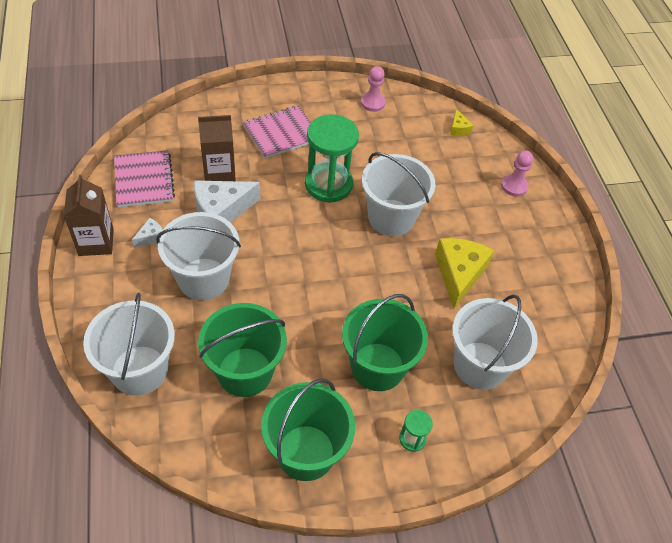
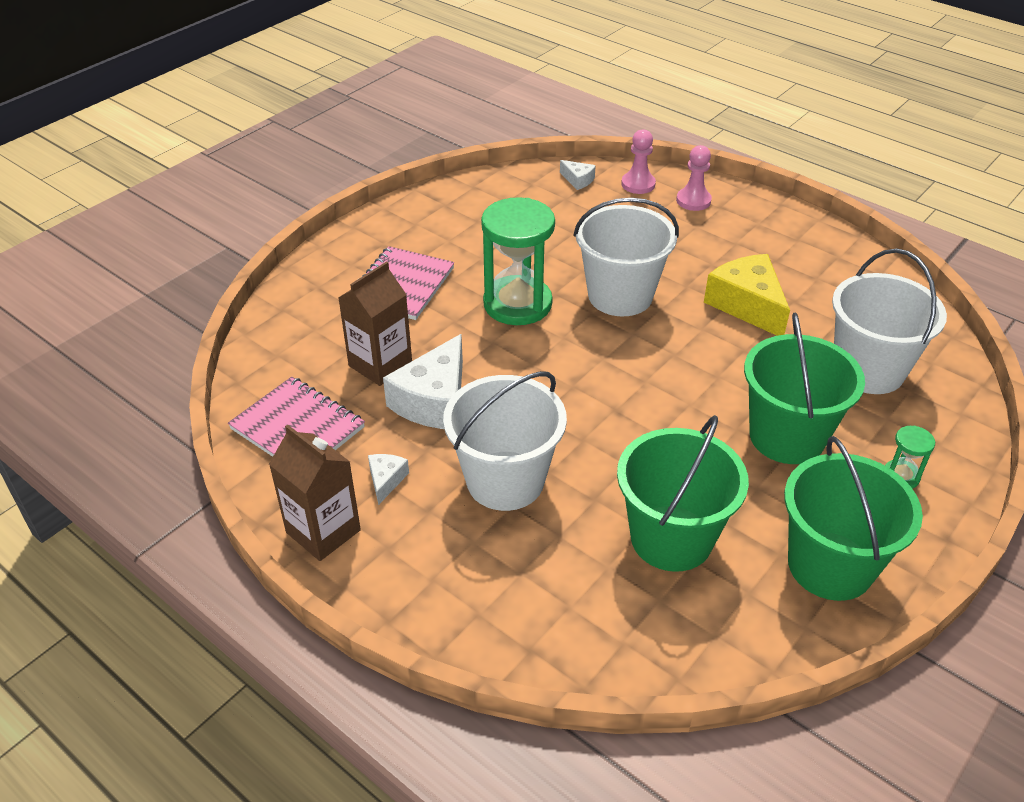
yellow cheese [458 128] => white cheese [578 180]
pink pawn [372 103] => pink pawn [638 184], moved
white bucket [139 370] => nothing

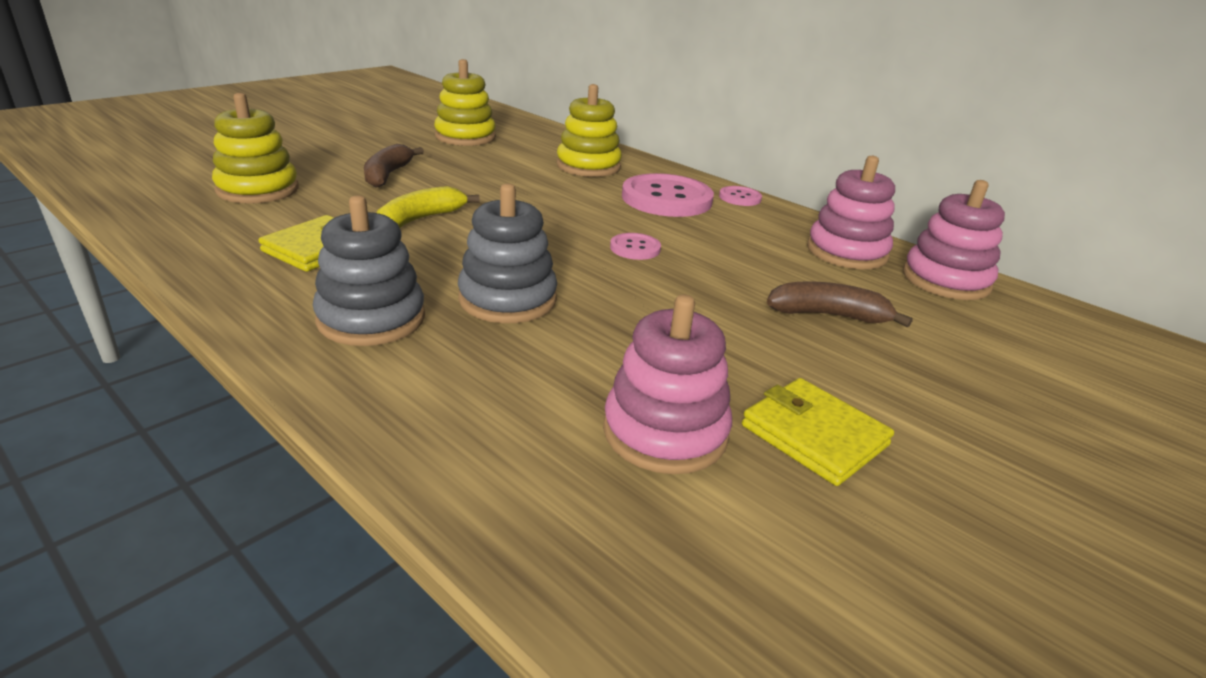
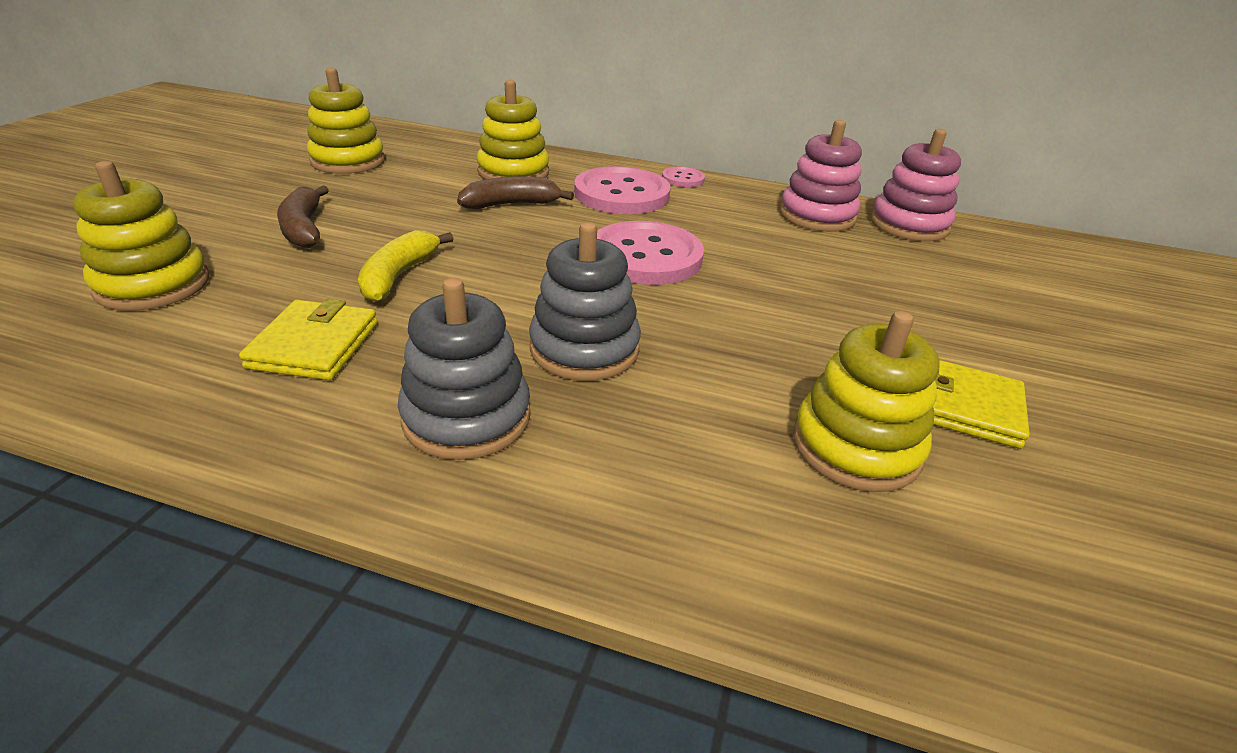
brown banana [828 315] => brown banana [511 204], moved
pink button [635 248] => pink button [646 256], x2.10
pink stacking toy [665 432] => yellow stacking toy [856 447]

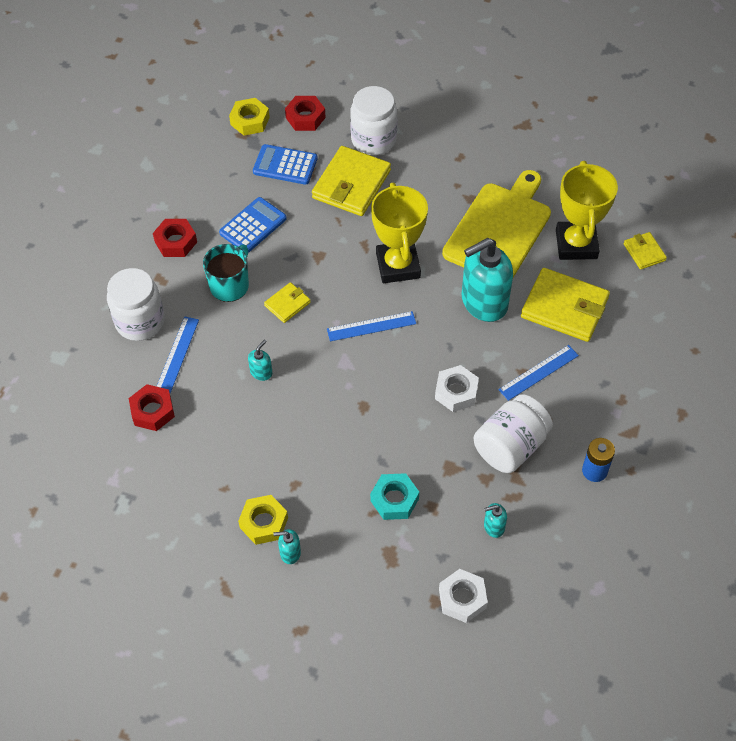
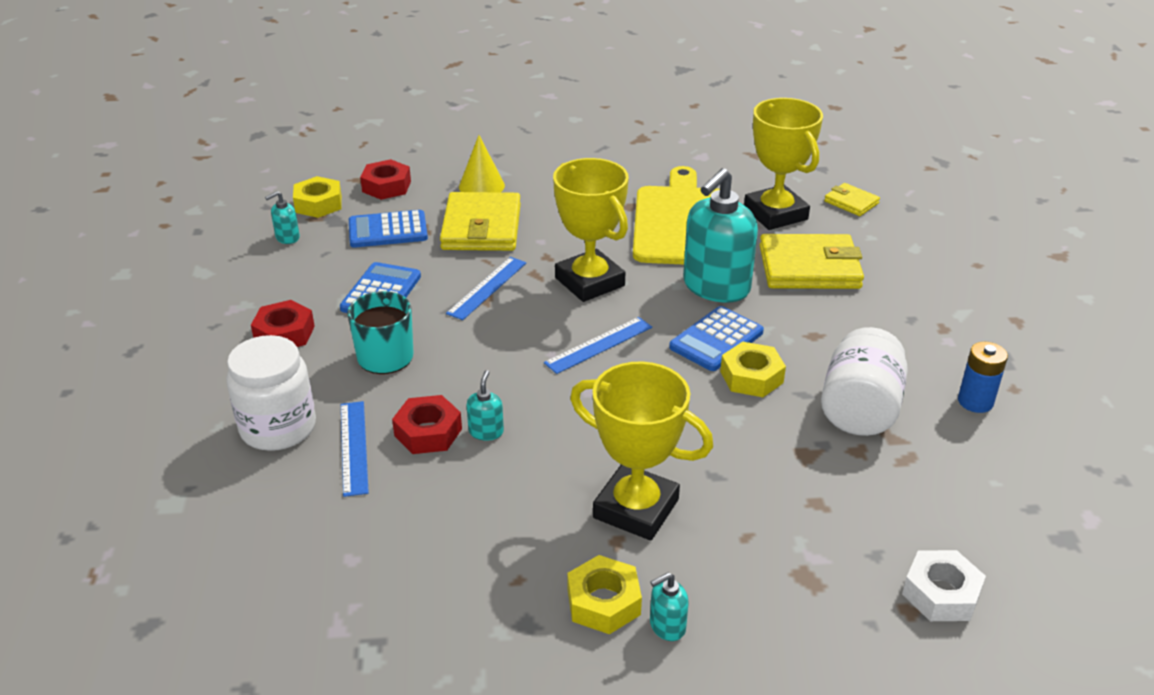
turquoise soap dispenser [493 527] => turquoise soap dispenser [287 238], moved
red nut [152 411] => red nut [428 432], moved
blue ruler [538 372] => blue ruler [487 288], moved
white jar [373 140] => yellow cone [481 186]
nothing => yellow trophy [636 509]
nothing => blue calculator [716 340]
white nut [456 392] => yellow nut [751 377]
yellow wallet [287 304] => nothing
turquoise nut [394 500] => nothing

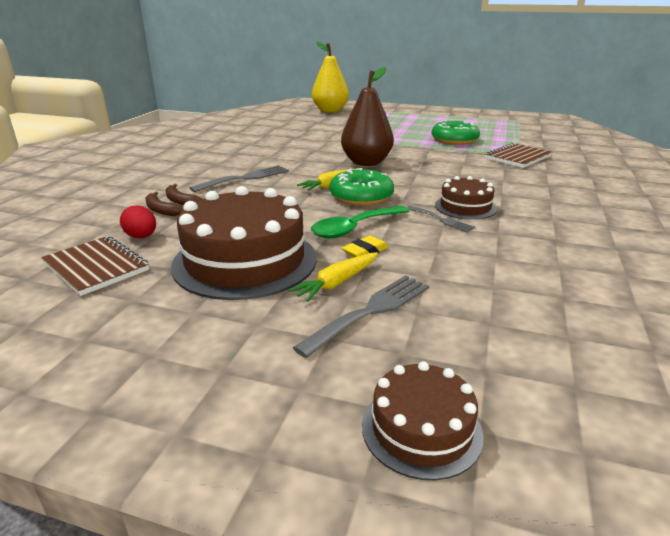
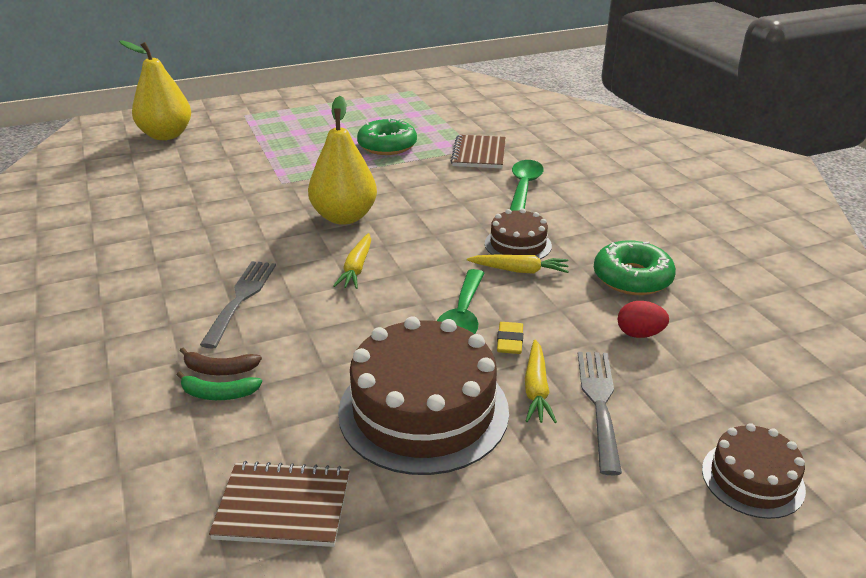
brown banana [161 210] => green banana [218 394]
brown pear [366 163] => yellow pear [344 217]
grey fork [441 220] => yellow carrot [519 270]
nothing => green spoon [524 187]
green donut [361 196] => green donut [632 278], moved
red egg [141 237] => red egg [639 334], moved

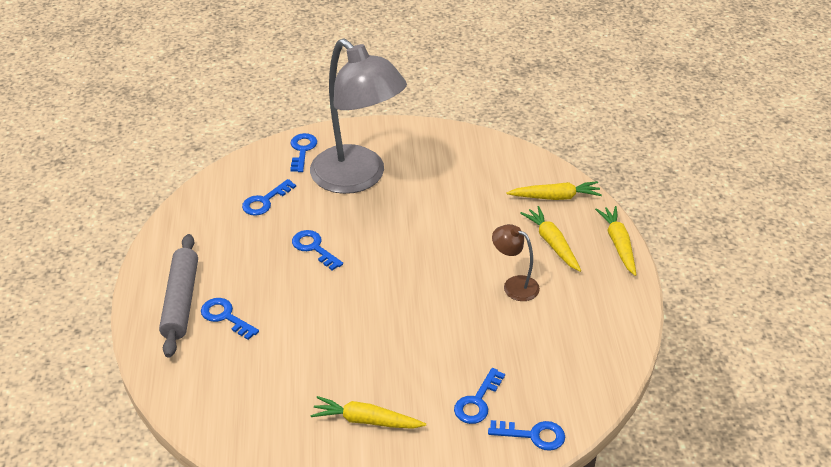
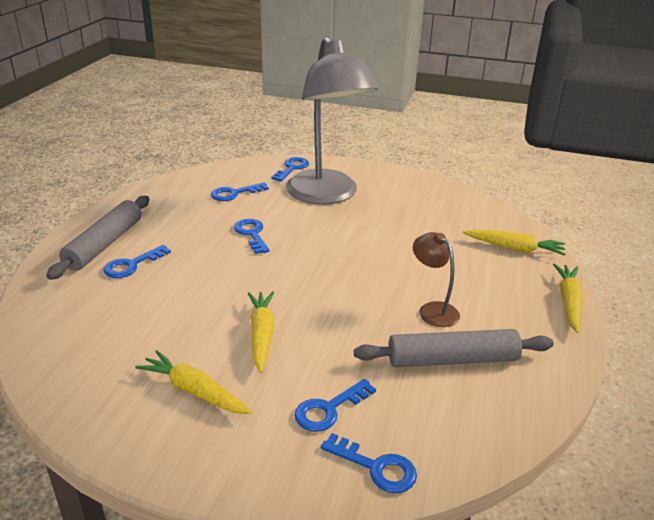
blue key [225 317] => blue key [132 265], 105 degrees counterclockwise
yellow carrot [552 243] => yellow carrot [261 335], moved
nothing => grey rolling pin [452 360]

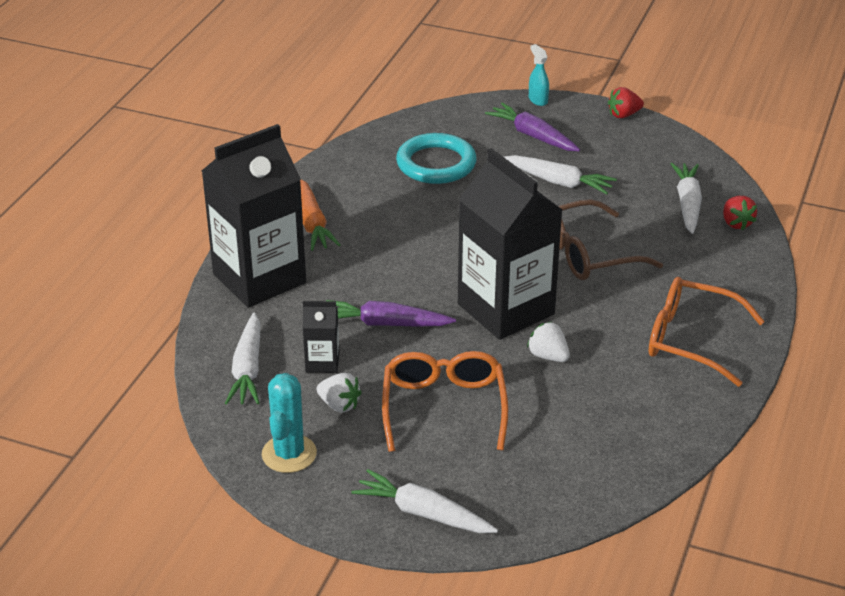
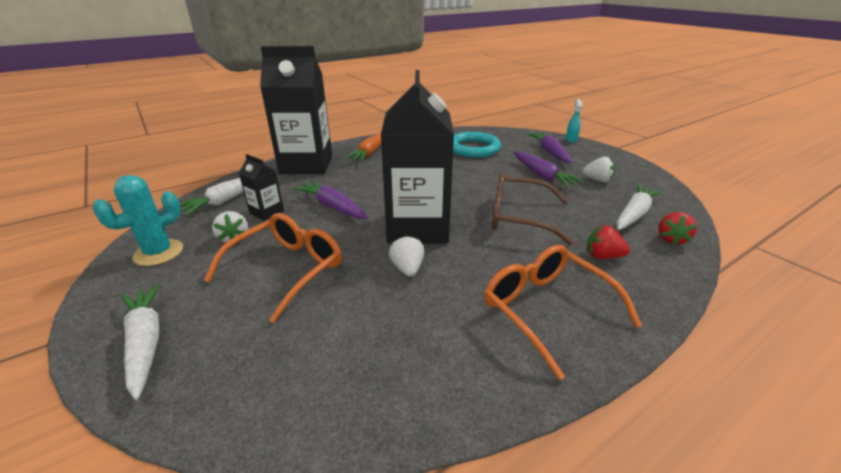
white carrot [559 182] => purple carrot [542 175]
nothing => white strawberry [597 180]
red strawberry [623 115] => red strawberry [602 256], moved

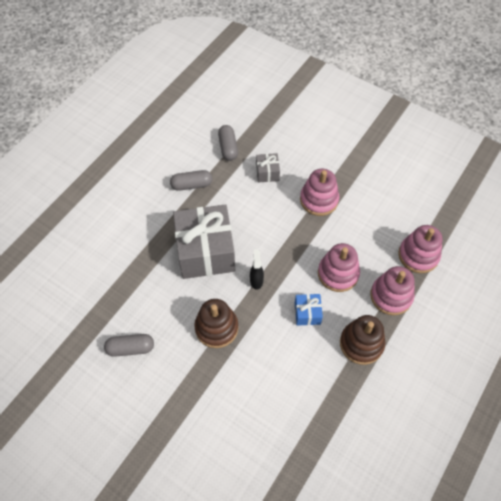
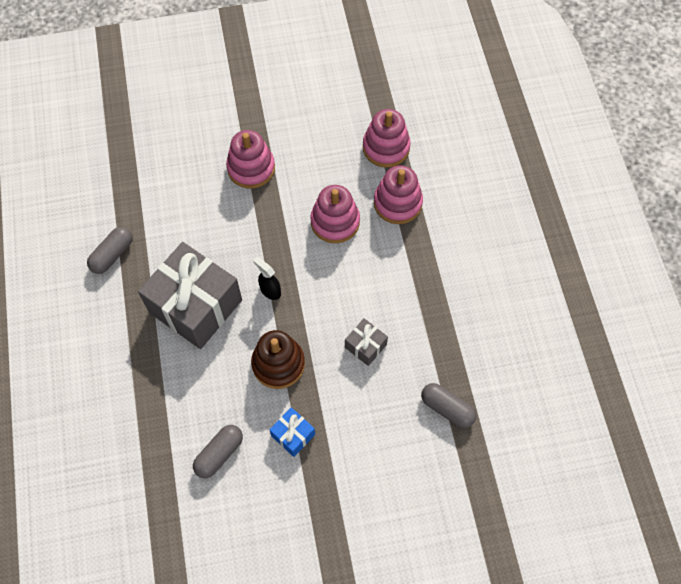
blue gift [307 313] => blue gift [293 435], moved
grey gift [267 173] => grey gift [365 346], moved
grey capsule [228 147] => grey capsule [447 408], moved
brown stacking toy [361 344] => nothing

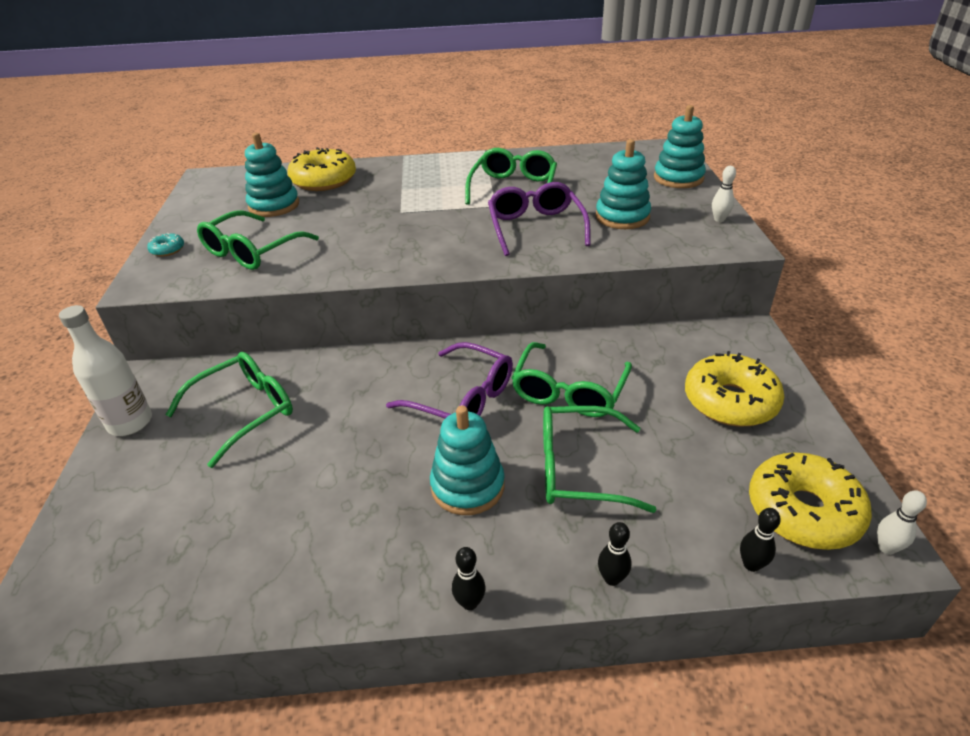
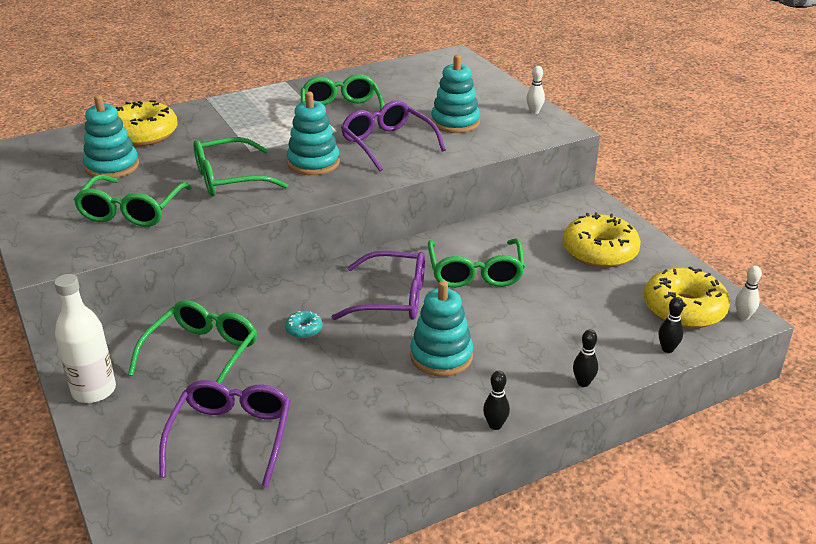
nothing => purple glasses [231 436]
green glasses [578 469] => green glasses [229 179], moved
turquoise donut [167 250] => turquoise donut [304 329], moved
turquoise stacking toy [678 178] => turquoise stacking toy [313 163], moved

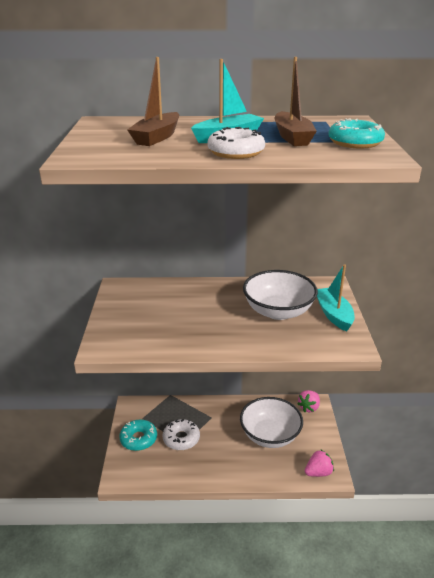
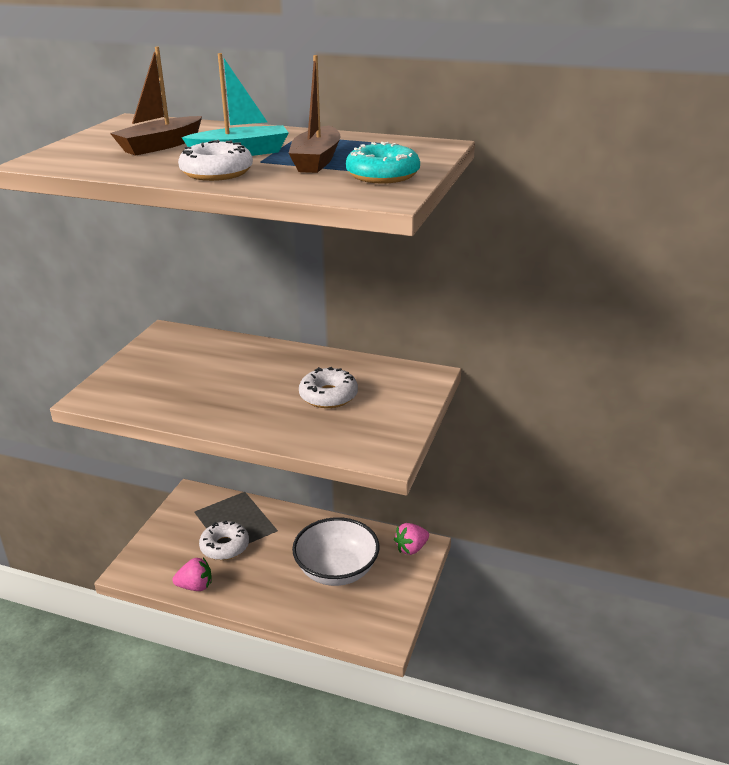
pink strawberry [318 472] => pink strawberry [195 586], moved
white bowl [278 311] => white donut [328 396]
turquoise donut [138 439] => nothing
turquoise boat [333 314] => nothing

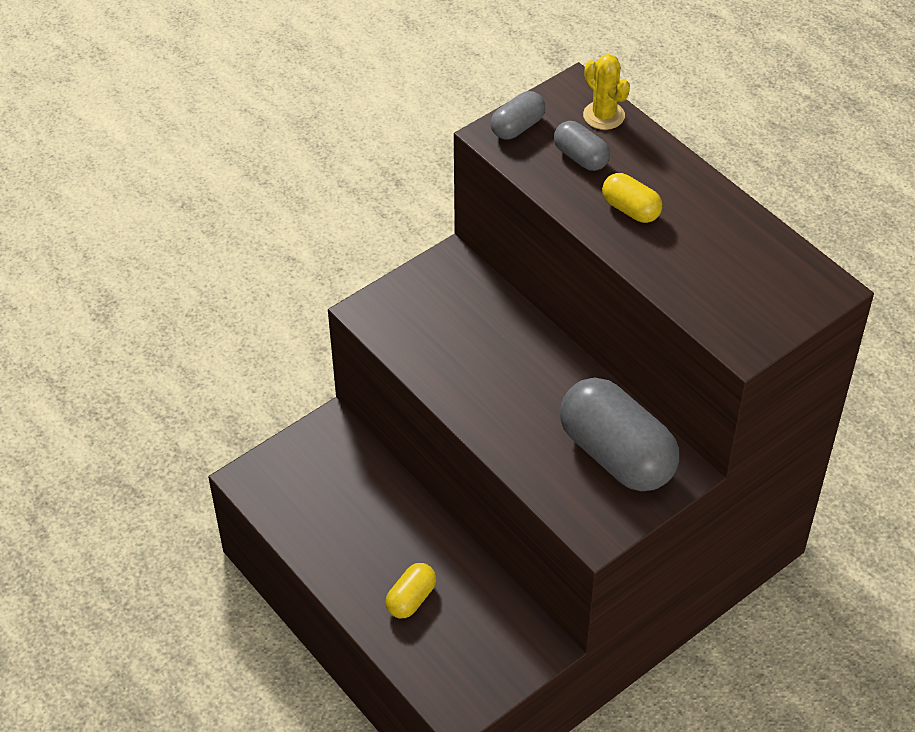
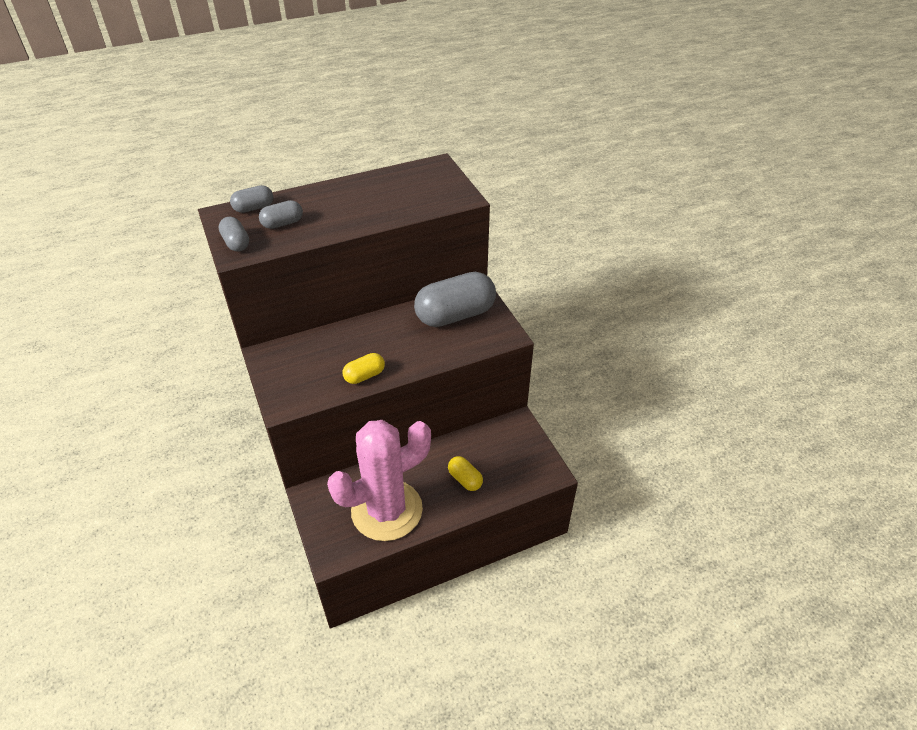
yellow cactus [603 115] => grey capsule [254 208]
nothing => pink cactus [387 510]
yellow capsule [631 209] => yellow capsule [364 376], moved

